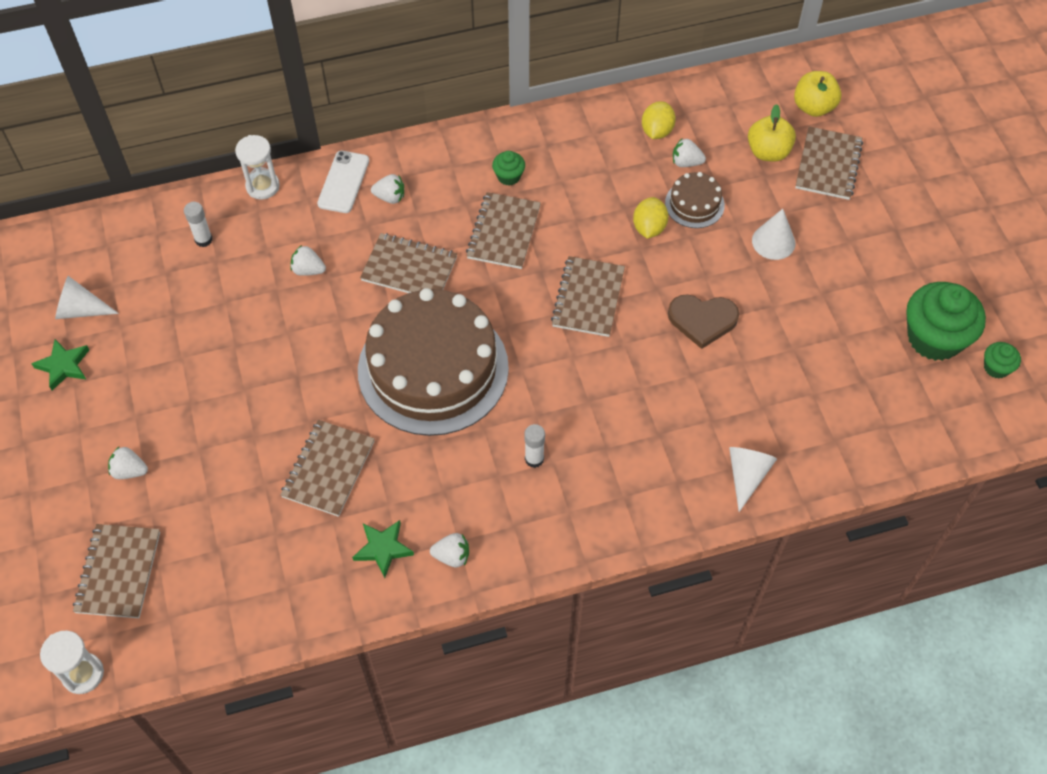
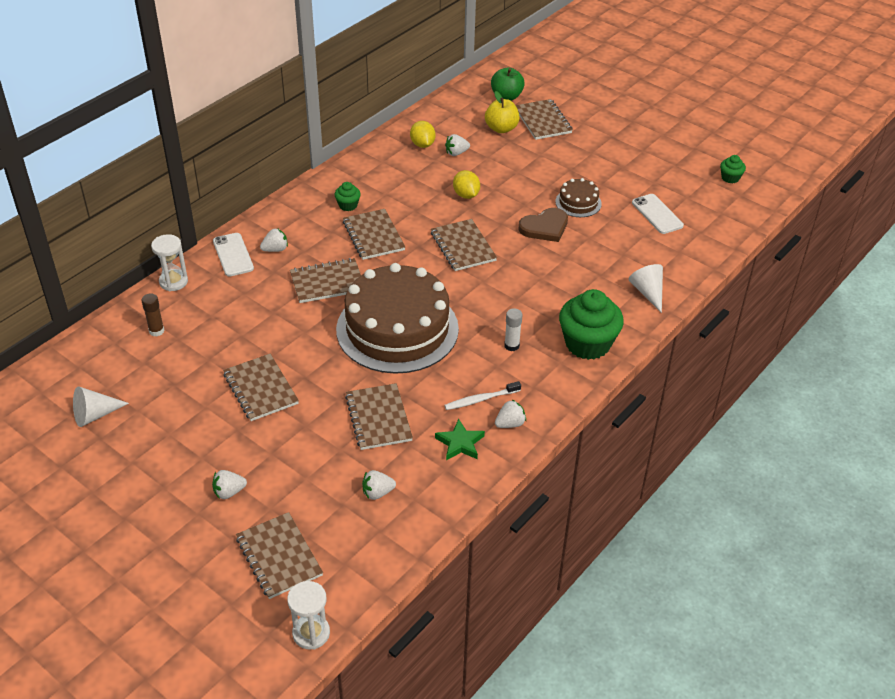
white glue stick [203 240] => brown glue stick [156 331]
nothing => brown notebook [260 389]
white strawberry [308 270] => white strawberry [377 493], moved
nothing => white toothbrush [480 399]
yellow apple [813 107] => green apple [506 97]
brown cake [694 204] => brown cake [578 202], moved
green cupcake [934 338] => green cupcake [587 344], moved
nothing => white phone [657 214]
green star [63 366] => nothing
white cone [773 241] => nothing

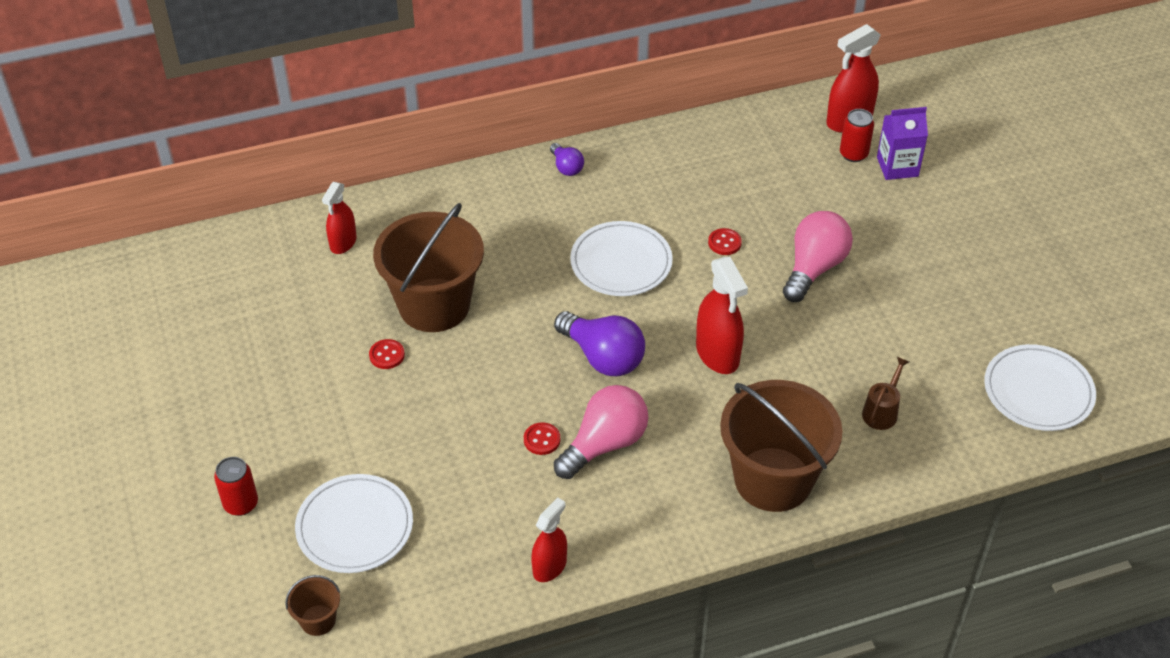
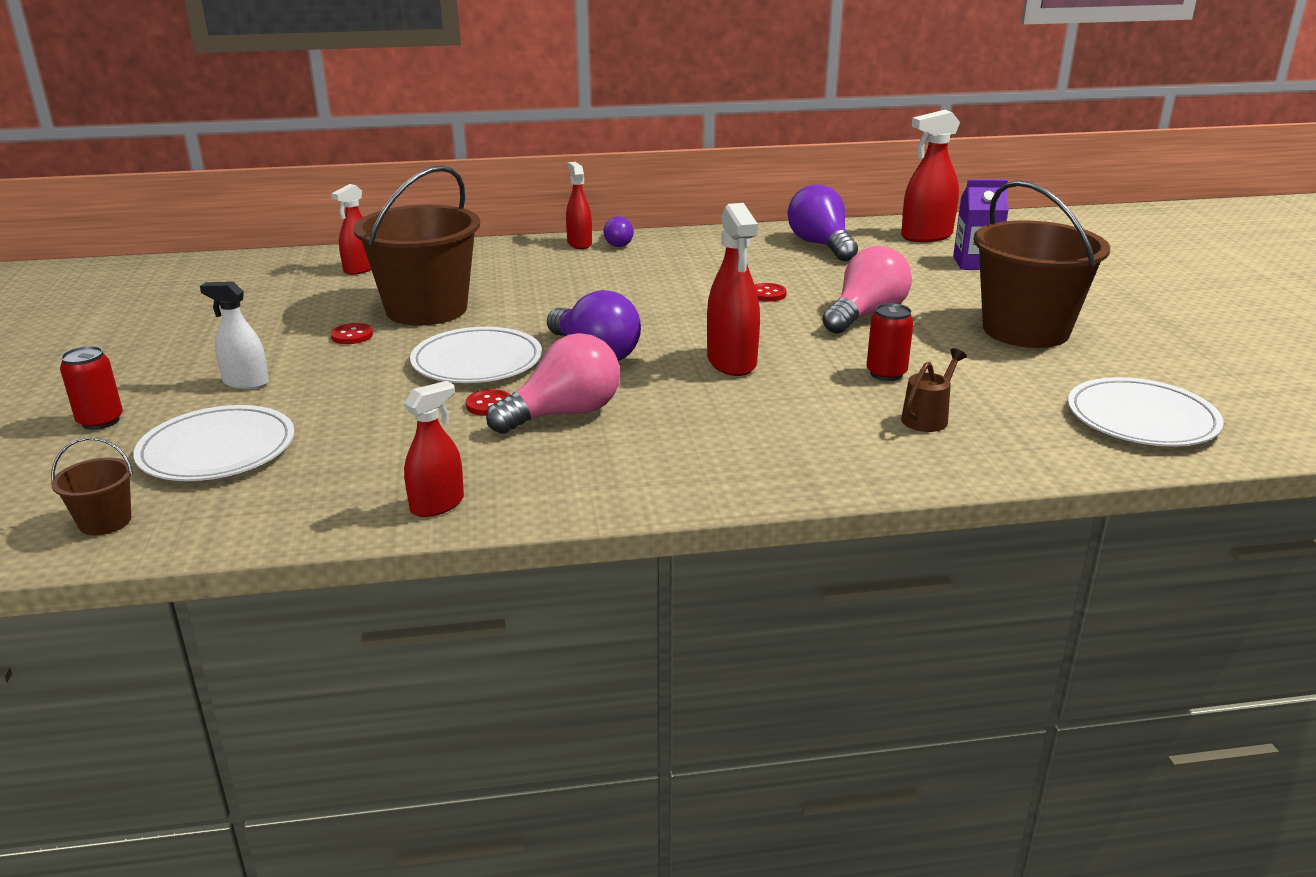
nothing => white spray bottle [246 382]
white plate [621 262] => white plate [477 361], moved
nothing => red spray bottle [579 243]
nothing => purple light bulb [821 245]
red can [853 154] => red can [886 373], moved
brown bucket [773 479] => brown bucket [1025 330], moved

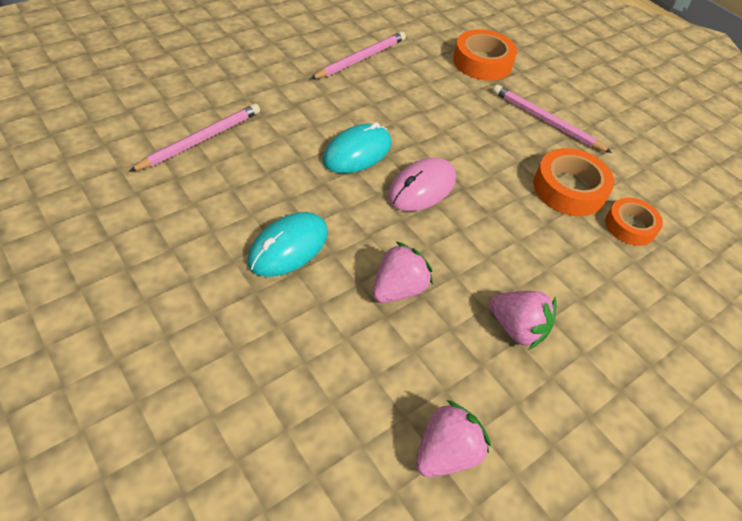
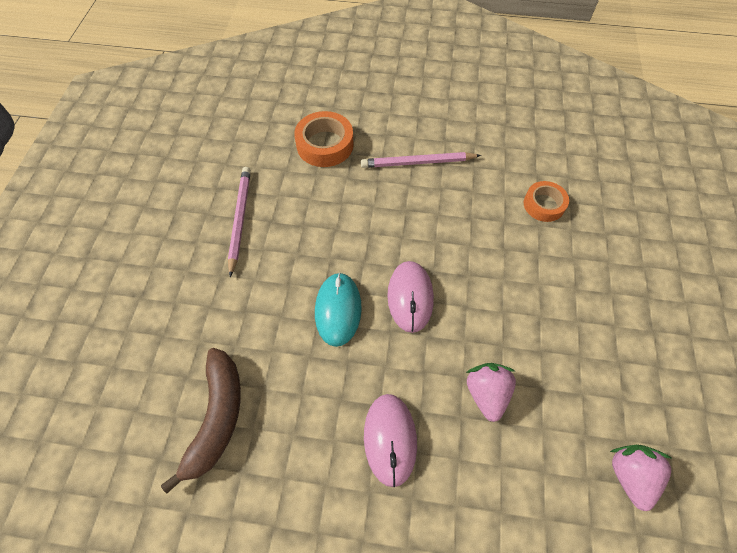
pink pencil [200 140] => brown banana [217 417]
turquoise mouse [288 247] => pink mouse [390 439]
pink strawberry [517 328] => nothing
orange tape [569 189] => nothing

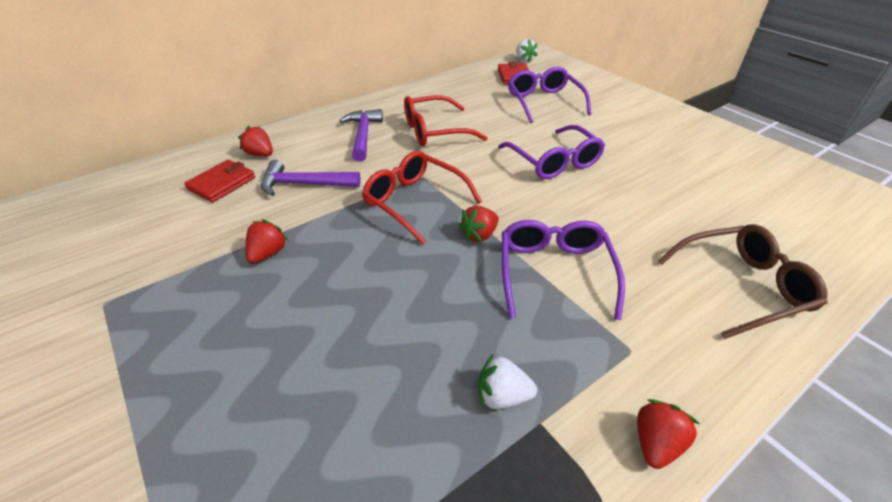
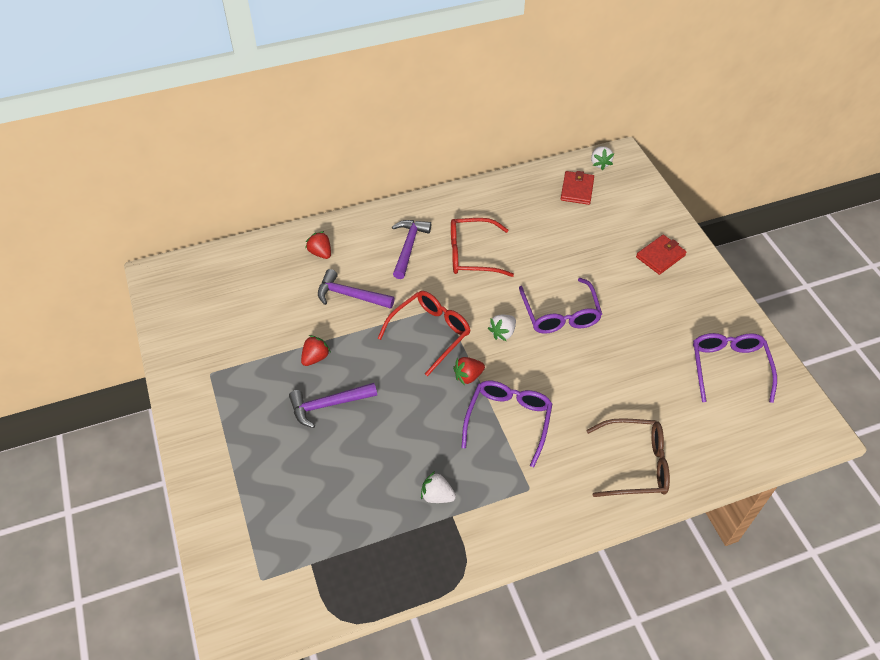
nothing => purple hammer [328 405]
red glasses [414 202] => red glasses [430 333], 75 degrees clockwise
nothing => white strawberry [502 333]
red wallet [222 183] => red wallet [660 256], moved
purple glasses [544 102] => purple glasses [728 367], moved
red strawberry [656 443] => nothing

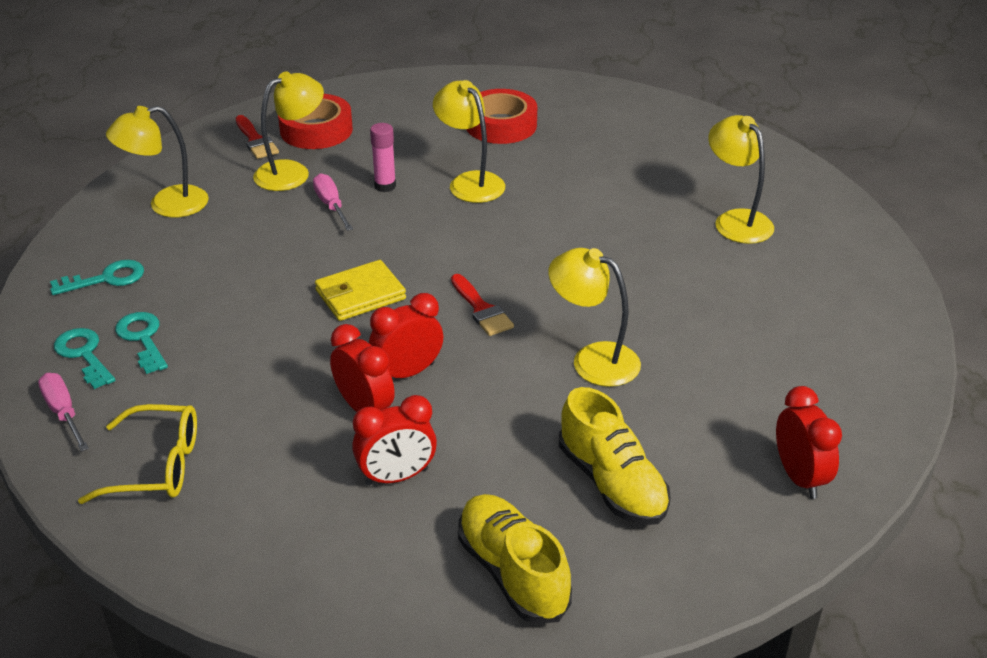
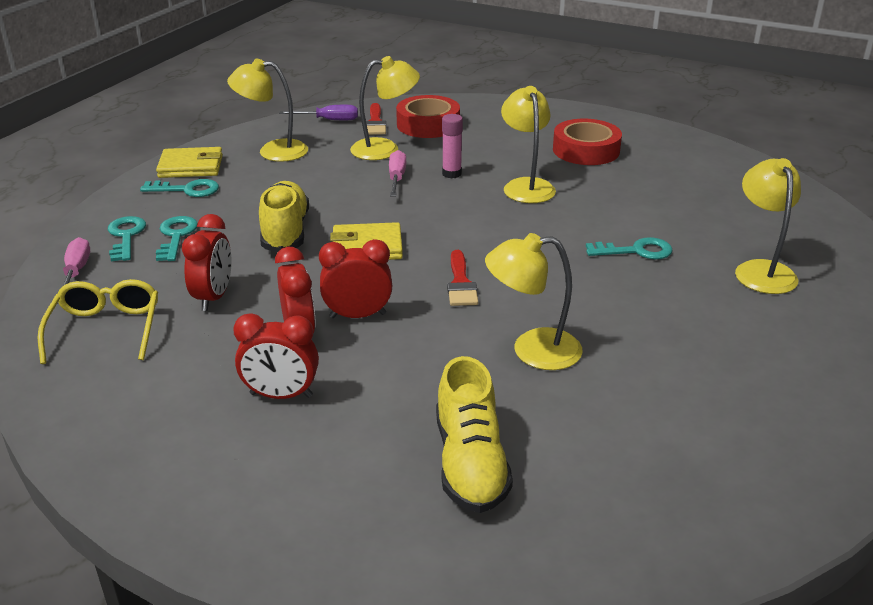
yellow glasses [157 466] => yellow glasses [106 329], 120 degrees counterclockwise
nothing => yellow wallet [191 166]
red clock [799 477] => red clock [214 297], moved
yellow shoe [512 572] => yellow shoe [285 232], moved
nothing => purple screwdriver [329 120]
yellow lamp [593 359] => yellow lamp [532 350], 60 degrees counterclockwise
nothing => turquoise key [636 251]

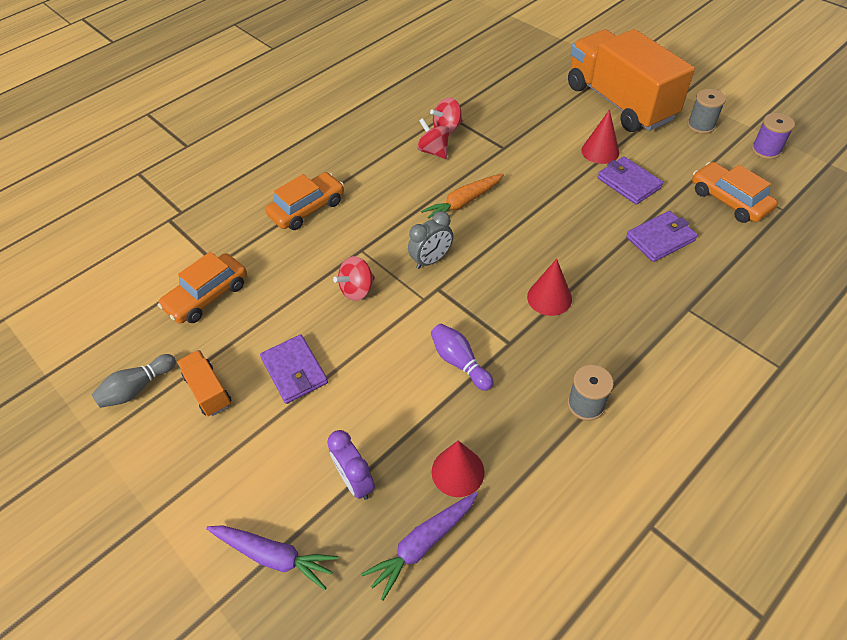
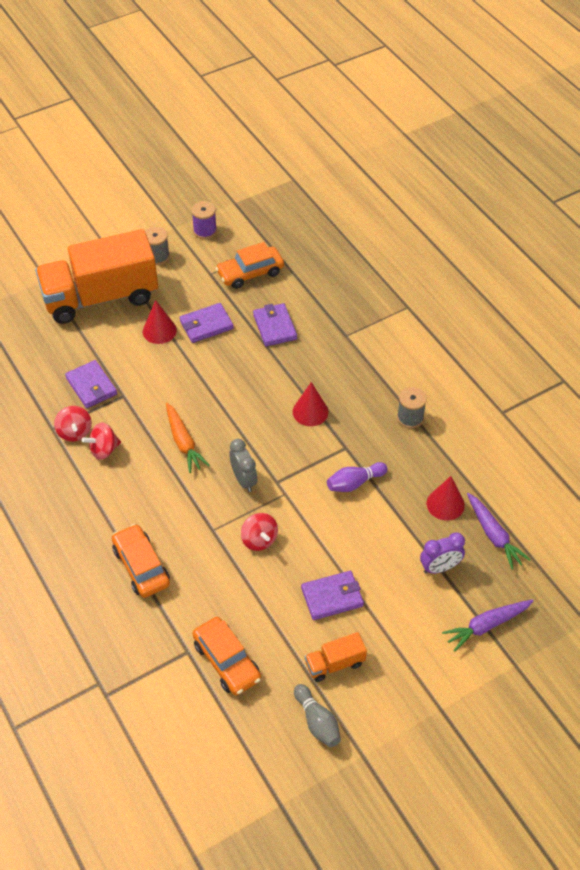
nothing => purple wallet [91 386]
purple carrot [274 556] => purple carrot [486 626], 150 degrees counterclockwise

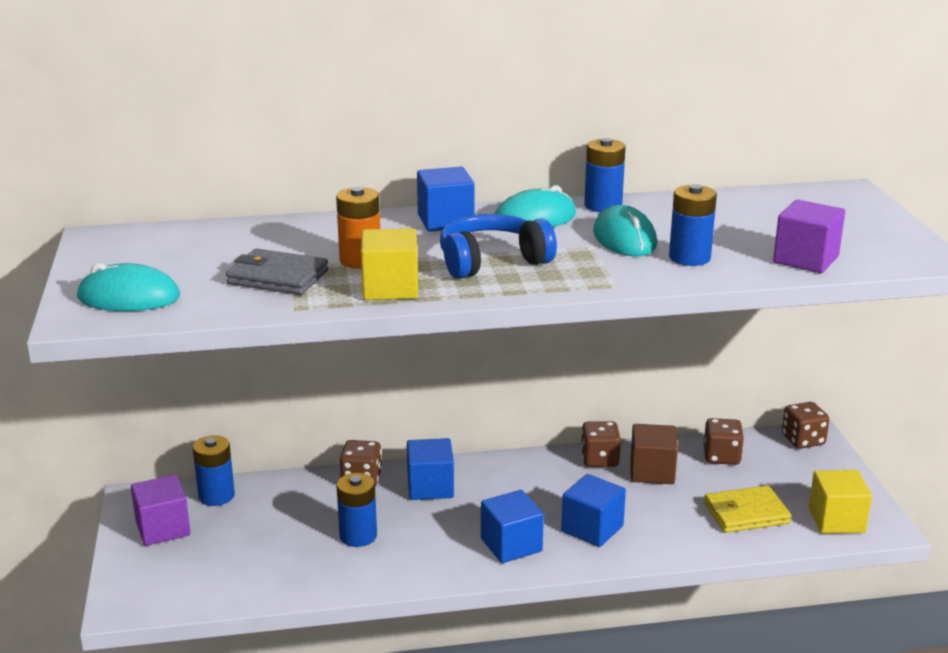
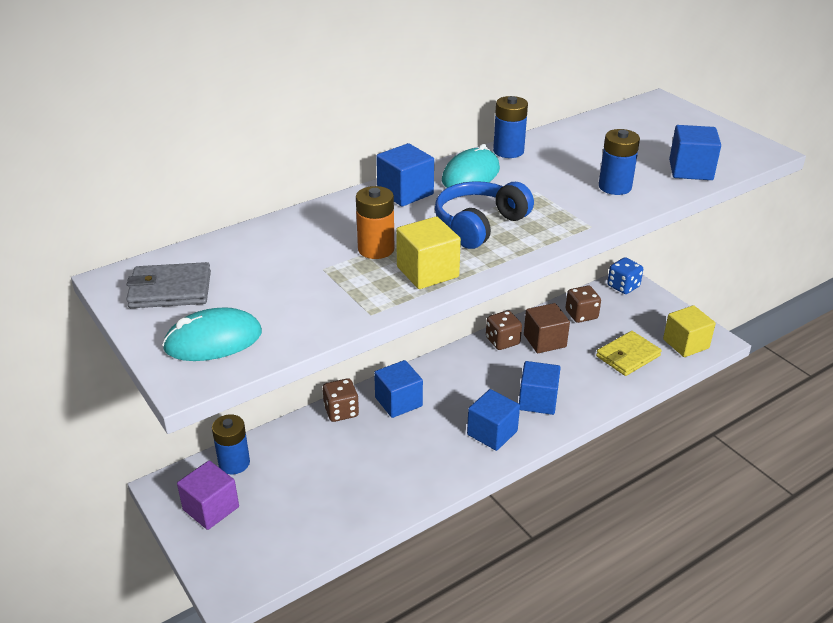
grey wallet [278 277] => grey wallet [170 290], moved
brown dice [803 440] => blue dice [623 286]
purple cube [805 259] => blue cube [690 170]
blue battery [358 536] => nothing
turquoise mouse [624 238] => nothing

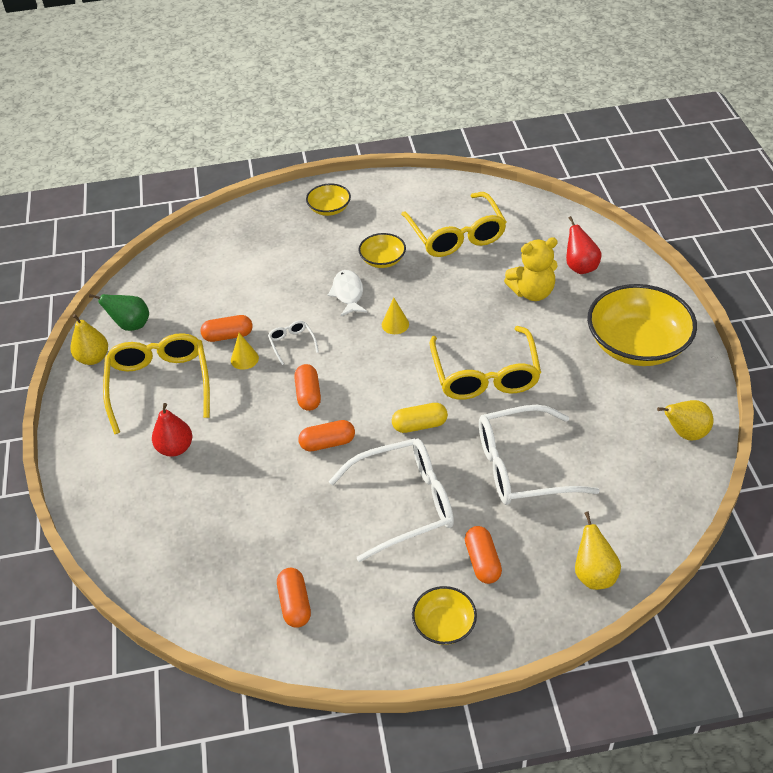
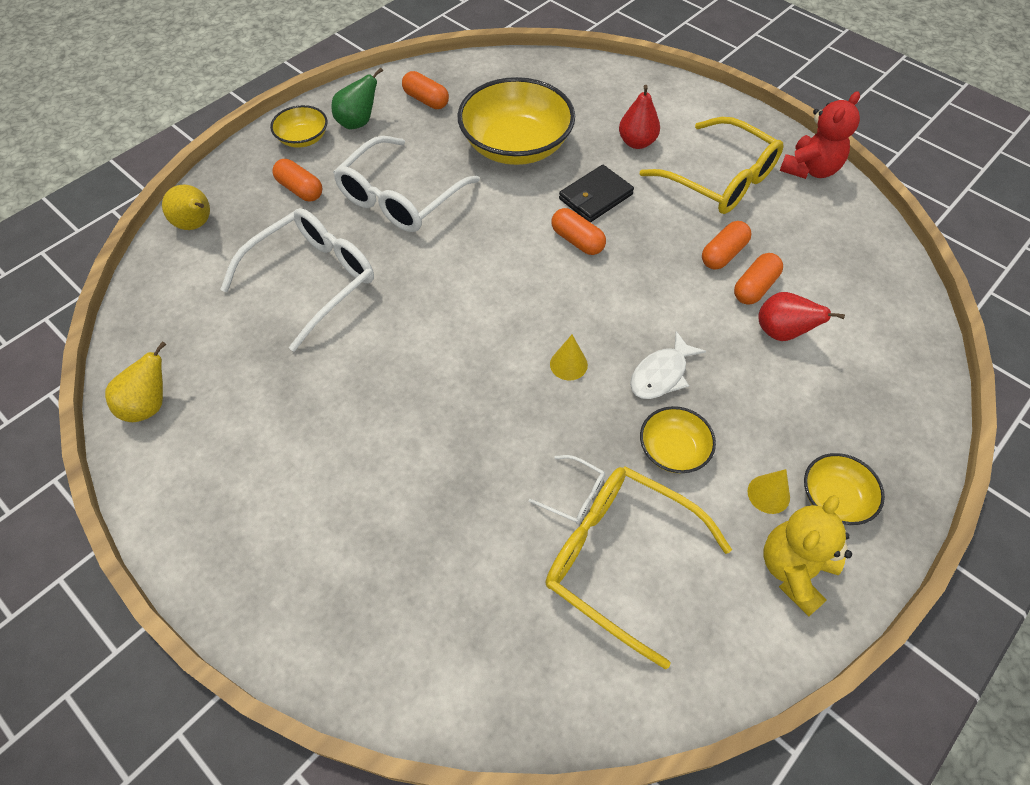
green pear [131 325] => green pear [358 122], moved
yellow bowl [637 345] => yellow bowl [516 145], moved
white glasses [292 343] => white glasses [574 495], moved
nothing => black wallet [595 197]
white fish [348 293] => white fish [661 374], 90 degrees clockwise
orange capsule [327 443] => orange capsule [754 287], moved
yellow cone [244 359] => yellow cone [768 494], moved
red pear [580 267] => red pear [782 332], moved
yellow teddy bear [532 292] => yellow teddy bear [794 570], moved
yellow pear [93 358] => red teddy bear [810 169]
yellow capsule [419 425] => nothing
yellow glasses [485 374] => nothing

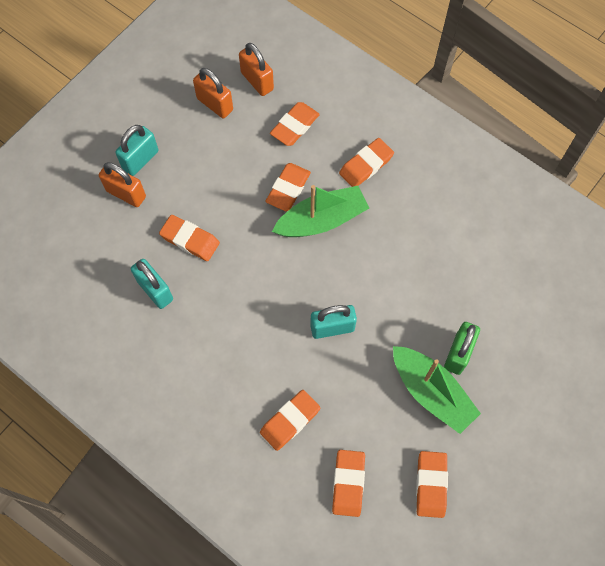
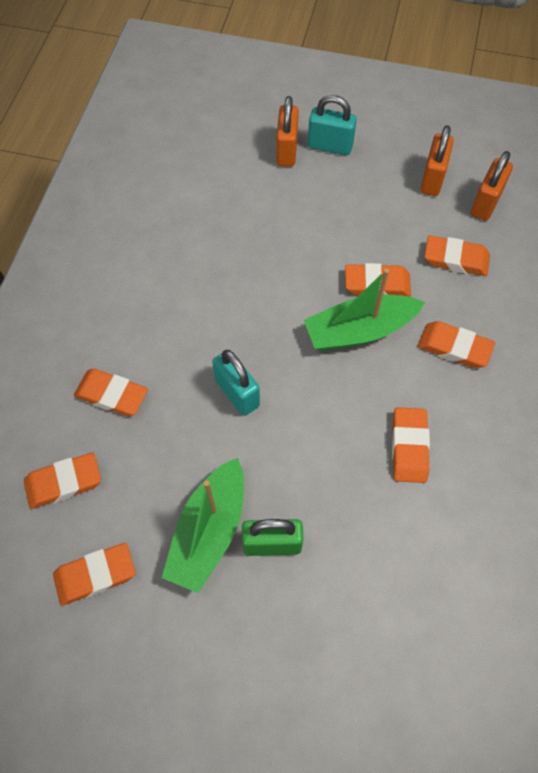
green boat [322 220] => green boat [359 331], 120 degrees clockwise
orange eraser [190 240] => orange eraser [409 447], moved
turquoise padlock [155 290] => nothing

